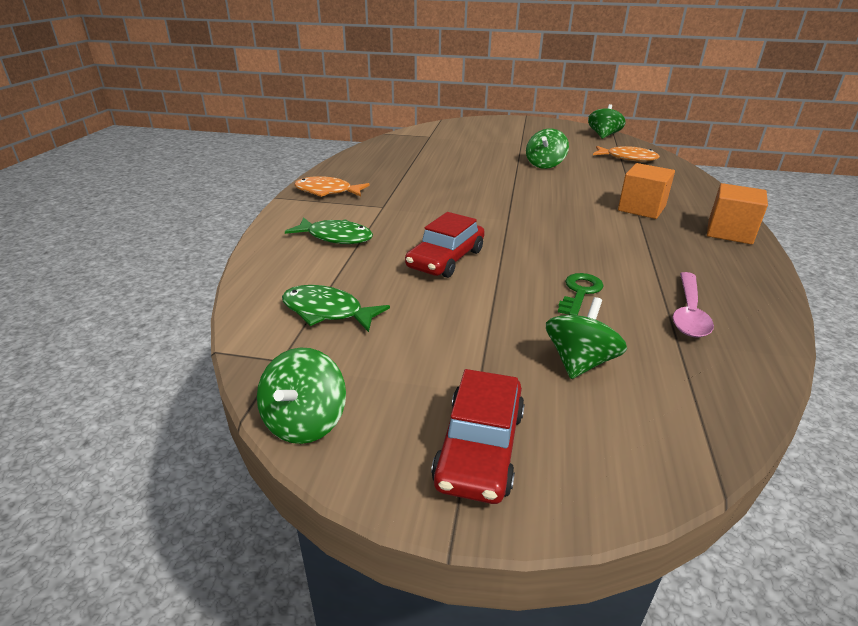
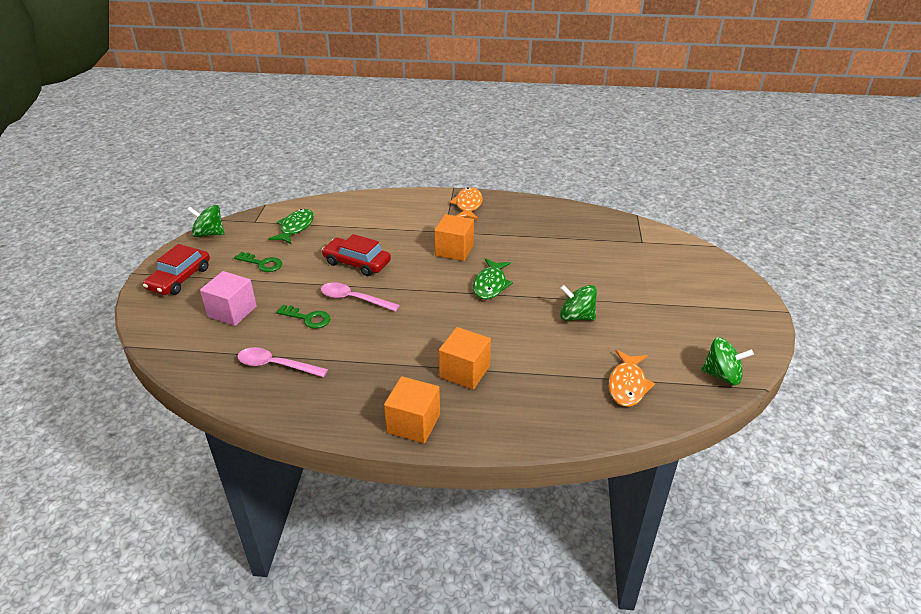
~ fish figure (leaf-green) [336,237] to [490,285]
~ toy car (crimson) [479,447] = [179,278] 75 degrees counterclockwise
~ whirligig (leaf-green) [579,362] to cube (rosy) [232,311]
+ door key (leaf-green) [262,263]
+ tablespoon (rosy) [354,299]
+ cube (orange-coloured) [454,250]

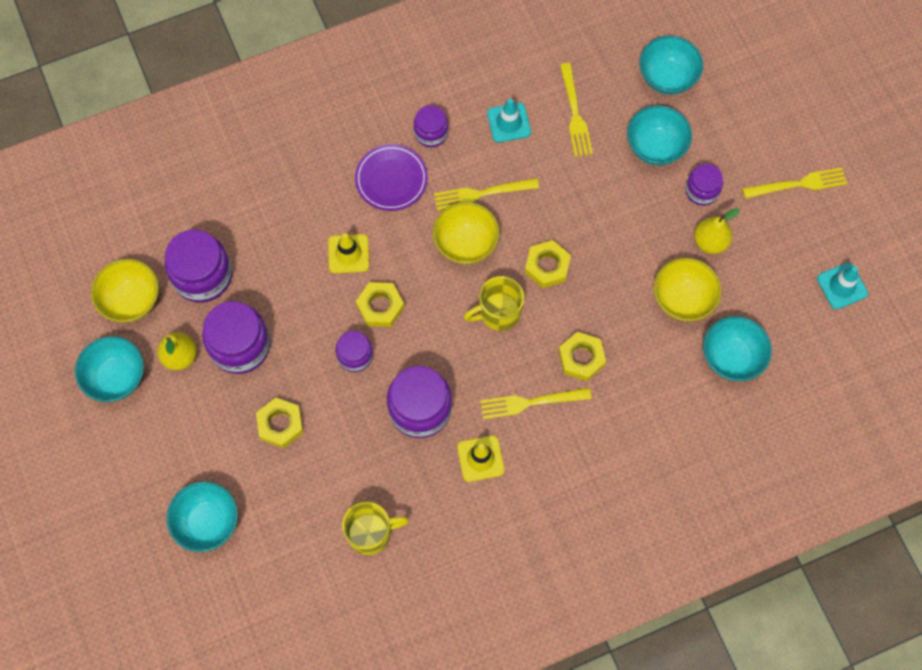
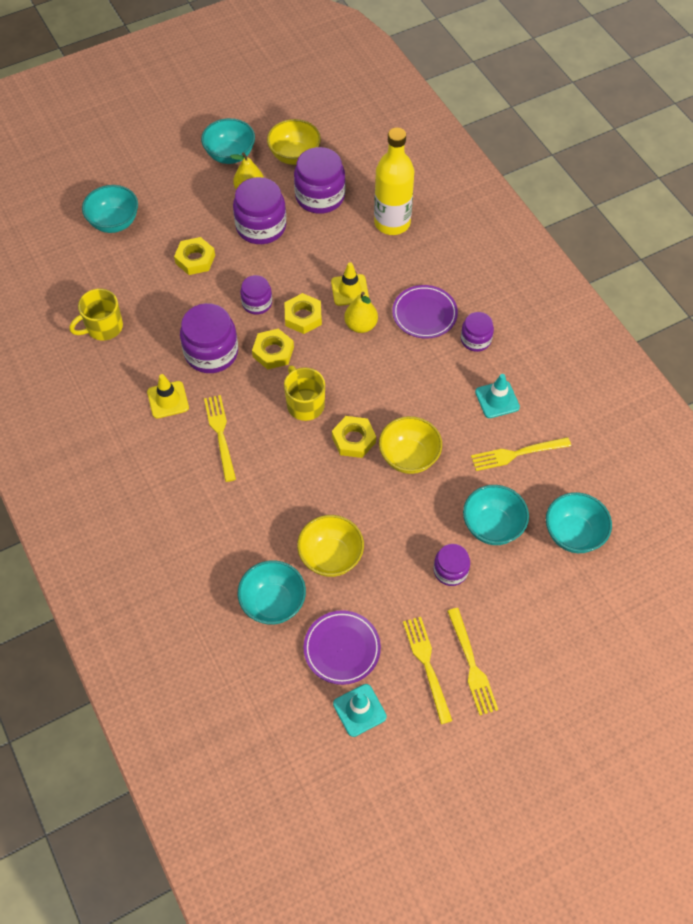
~ coffee mug (yellow) [370,533] = [103,327] 75 degrees clockwise
~ deep dish (yellow) [465,244] to [409,457]
~ table fork (yellow) [481,194] to [426,664]
~ nut (yellow) [581,358] to [273,352]
~ toy pear (yellow) [710,242] to [361,325]
+ plate (royal purple) [342,649]
+ drink bottle (yellow) [392,223]

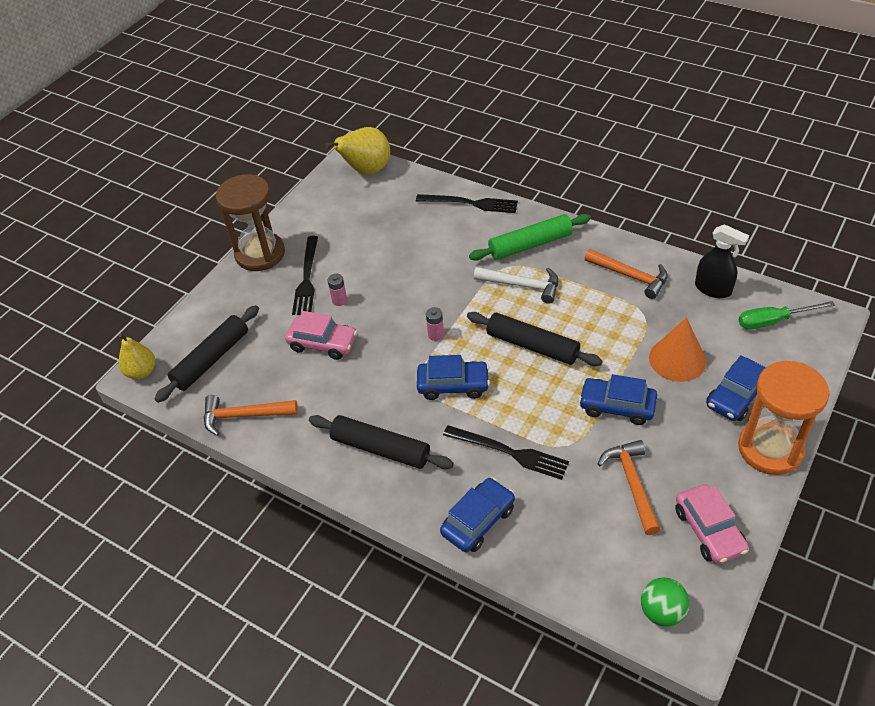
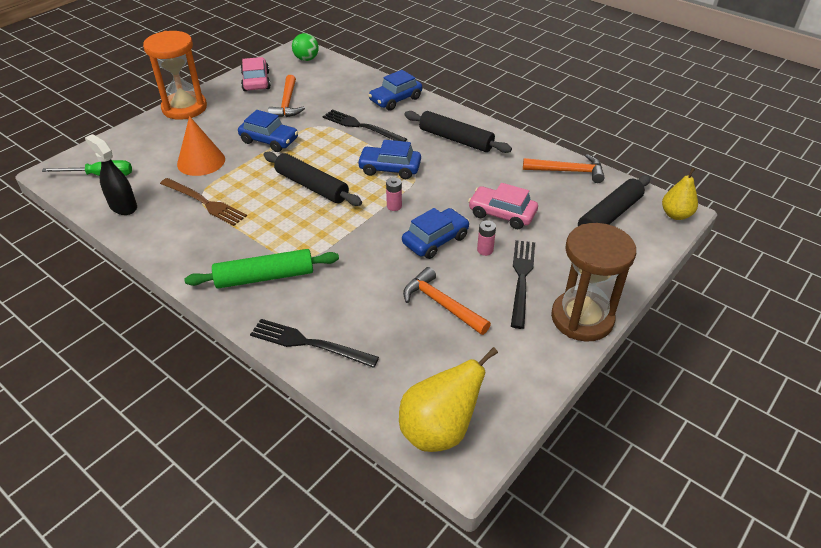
- claw hammer (white) [522,285]
~ claw hammer (orange-coloured) [630,276] to [441,304]
~ toy car (cobalt) [736,396] to [435,240]
+ table fork (russet) [204,202]

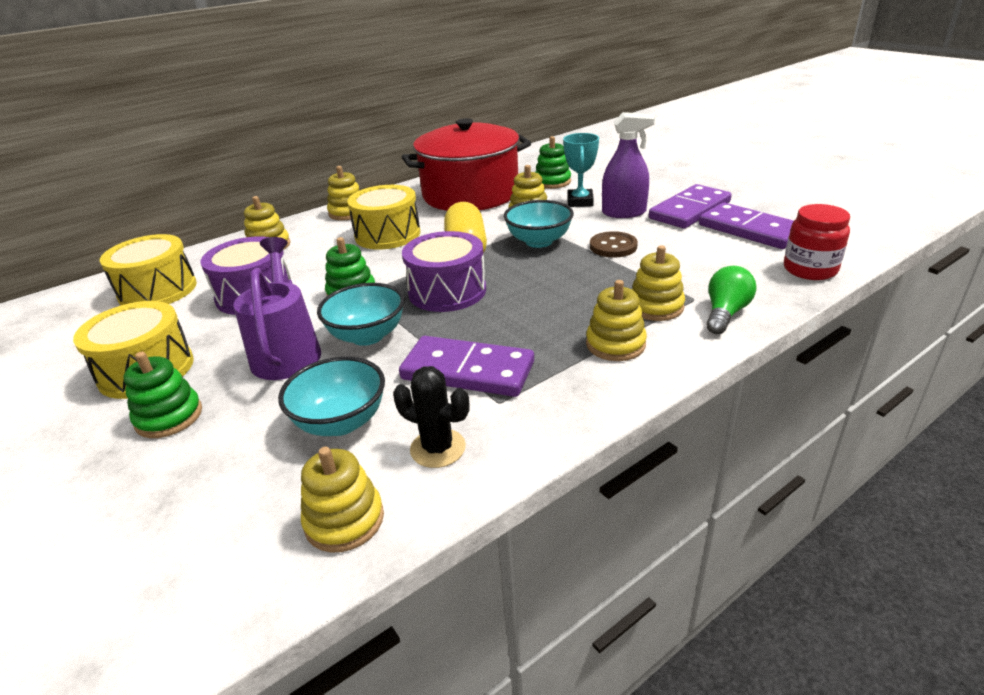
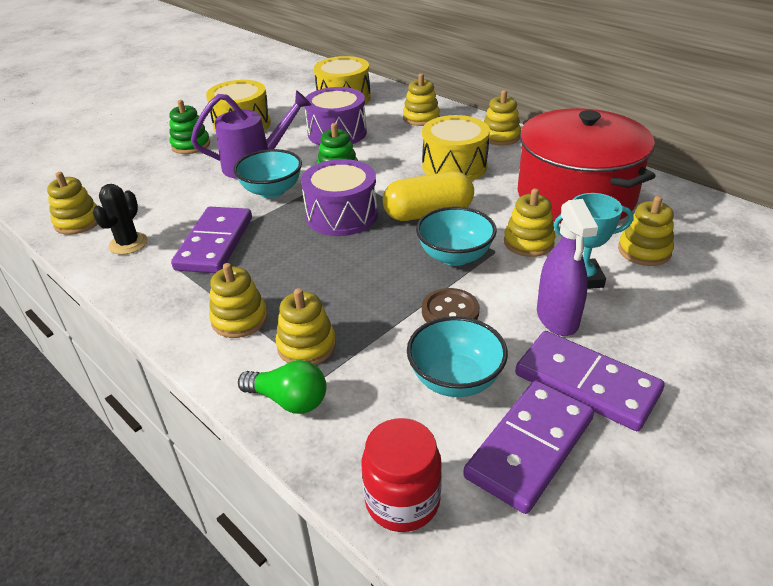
~ deep dish (aqua) [341,422] to [455,379]
~ ring stacker (leaf-green) [552,182] to ring stacker (yellow) [644,251]

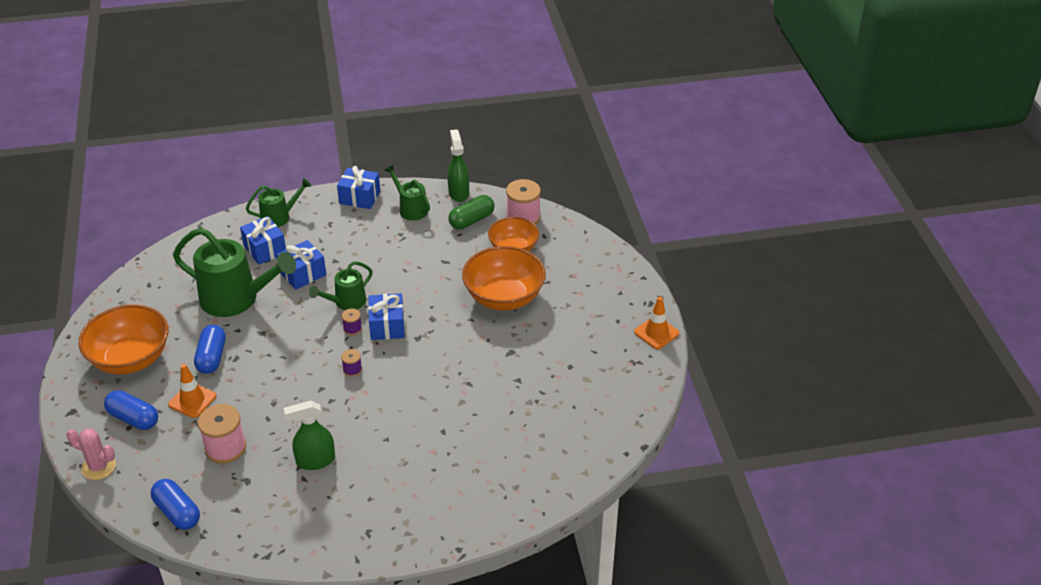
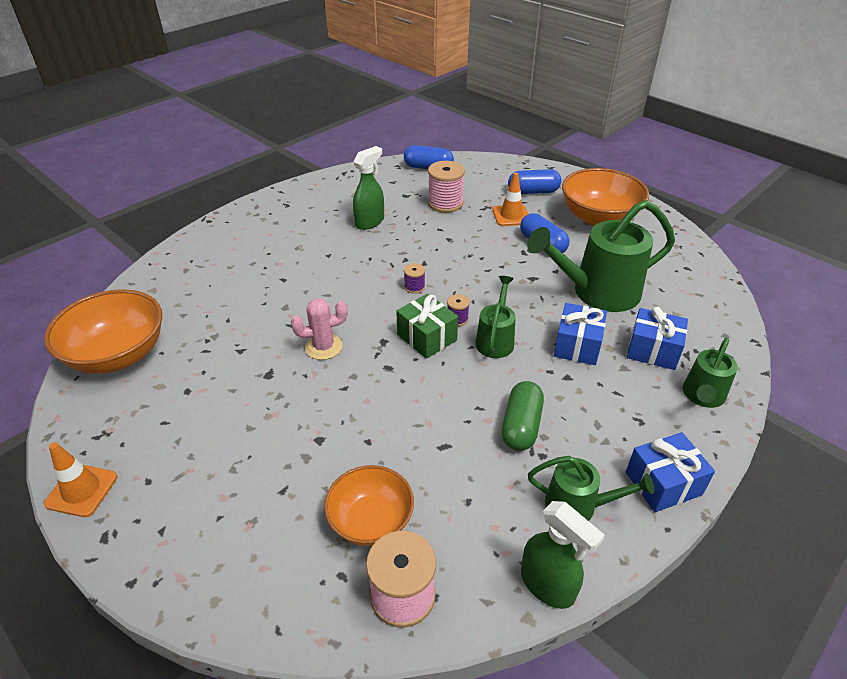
~ saguaro cactus (rosy) [98,467] to [323,347]
~ present (cobalt) [387,326] to present (leaf-green) [427,337]
~ capsule (leaf-green) [471,220] to [521,426]
~ deep dish (orange-coloured) [504,297] to [118,355]

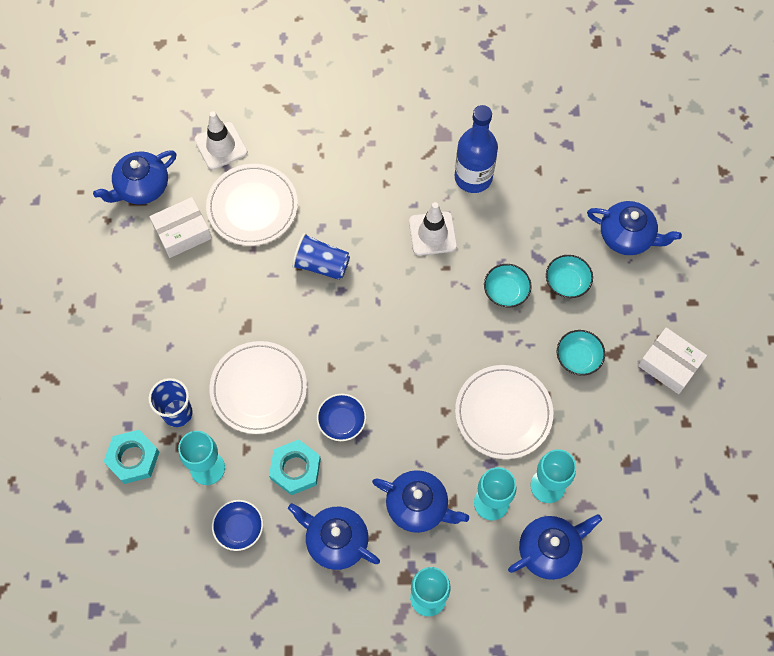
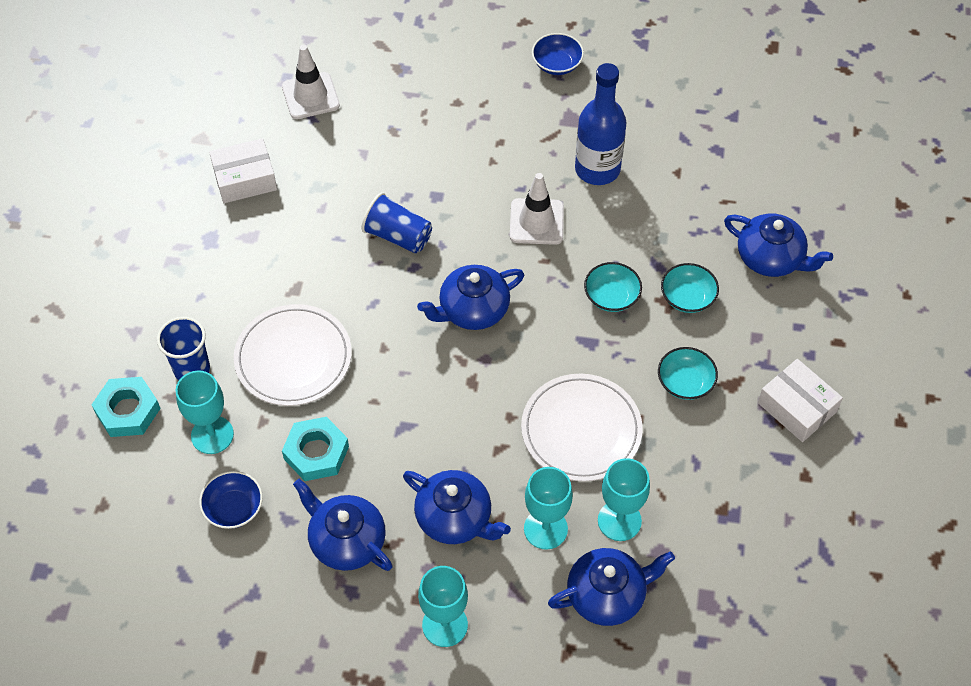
~ china teapot (cobalt) [141,187] to [472,310]
- plate (white) [252,207]
~ deep dish (cobalt) [342,422] to [557,64]

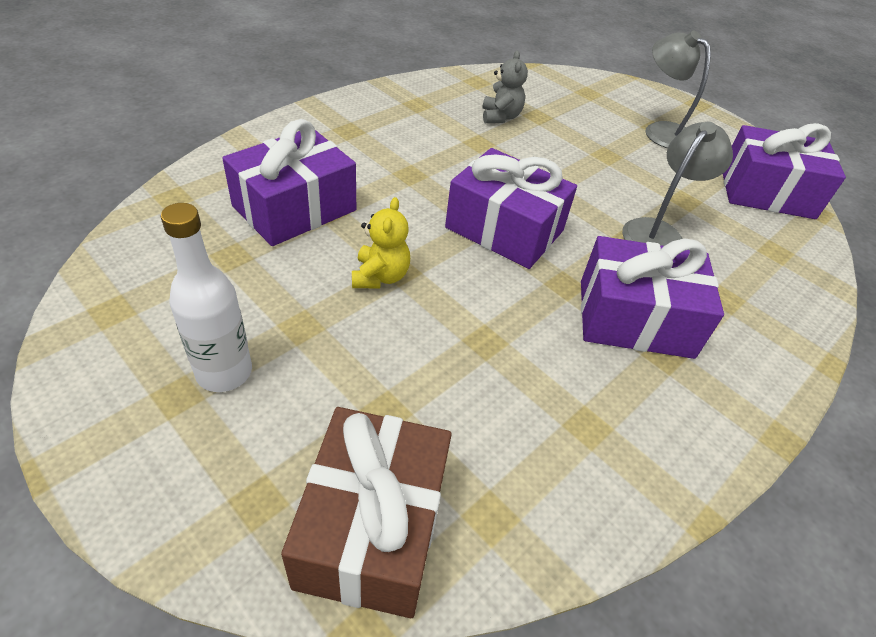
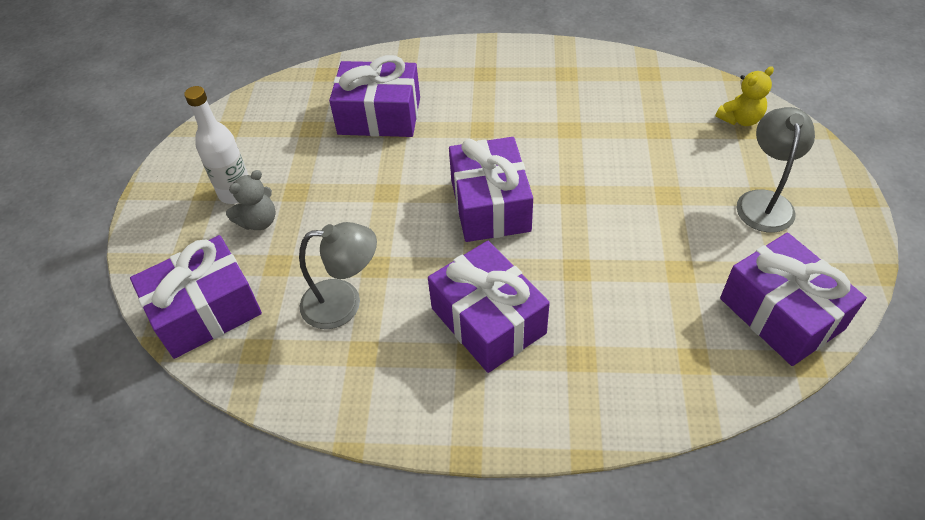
~ present (russet) [373,527] to present (royal purple) [206,311]
~ teddy (yellow) [380,276] to [740,119]
~ teddy (grey) [500,117] to [259,221]
~ desk lamp (grey) [658,232] to [344,303]

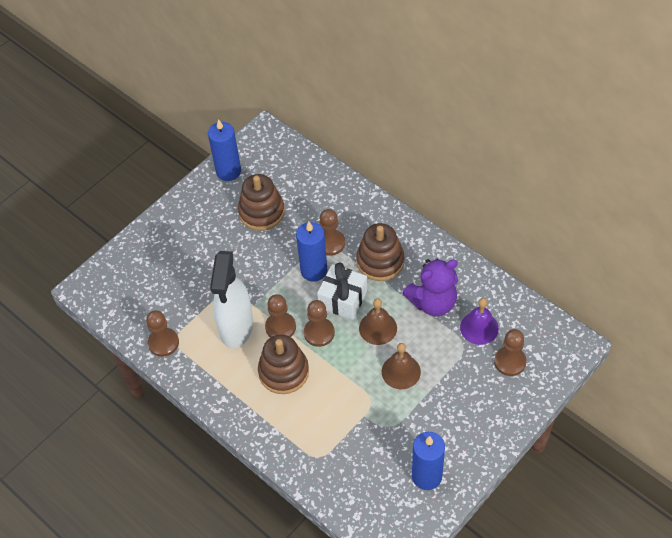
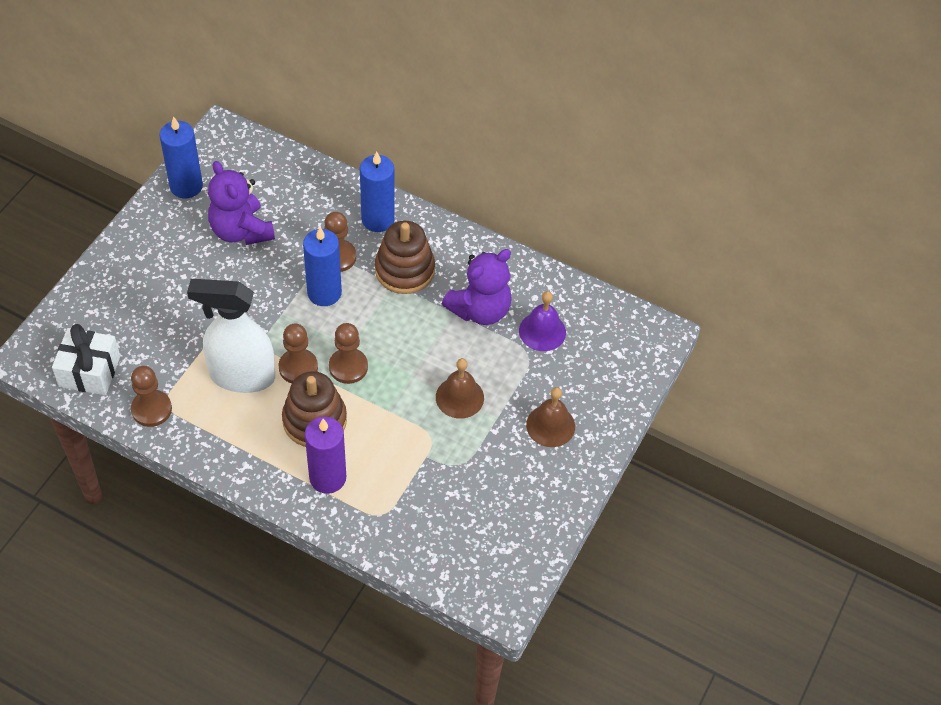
~ sprayer (white) [236,327] = [241,376] 105 degrees clockwise
~ ring stacker (russet) [261,212] to teddy (royal purple) [241,231]
~ present (white) [343,299] to [89,371]
~ bell (russet) [378,328] to [550,425]
~ candle (cobalt) [426,476] to [378,219]
- game pawn (russet) [510,362]
+ candle (royal purple) [327,478]

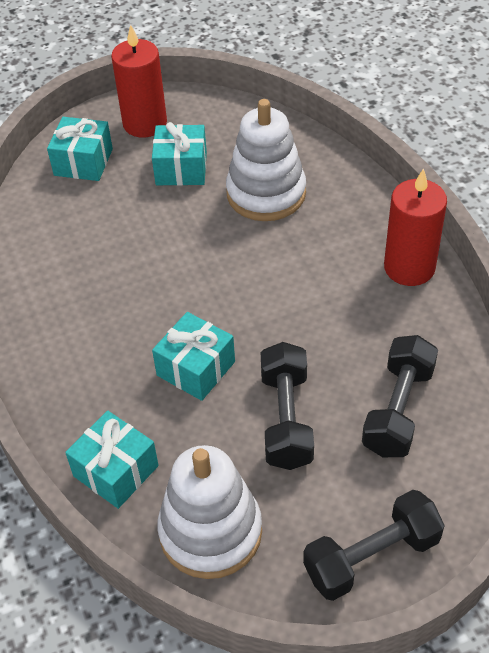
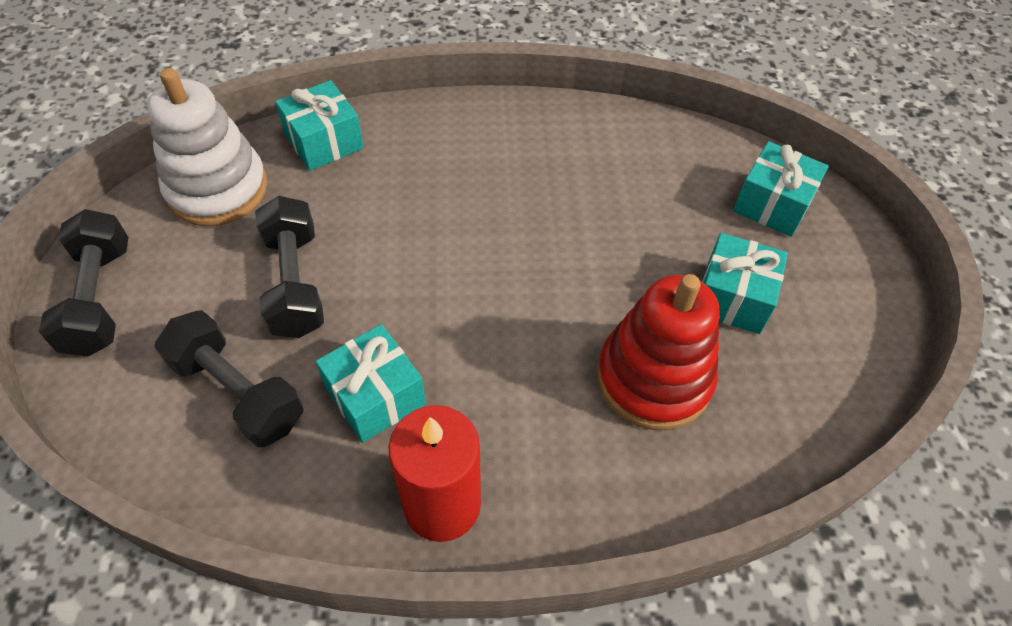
- candle (crimson) [145,123]
~ present (aqua) [196,368] to [375,396]
~ ring stacker (white) [266,193] to ring stacker (crimson) [653,378]
~ hand weight (ebony) [286,419] = [295,283] 60 degrees clockwise

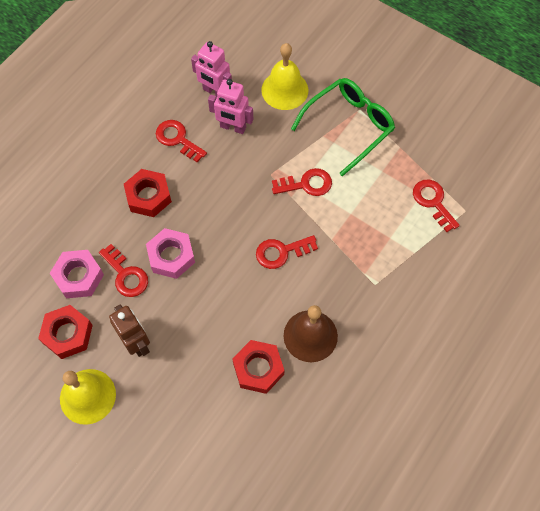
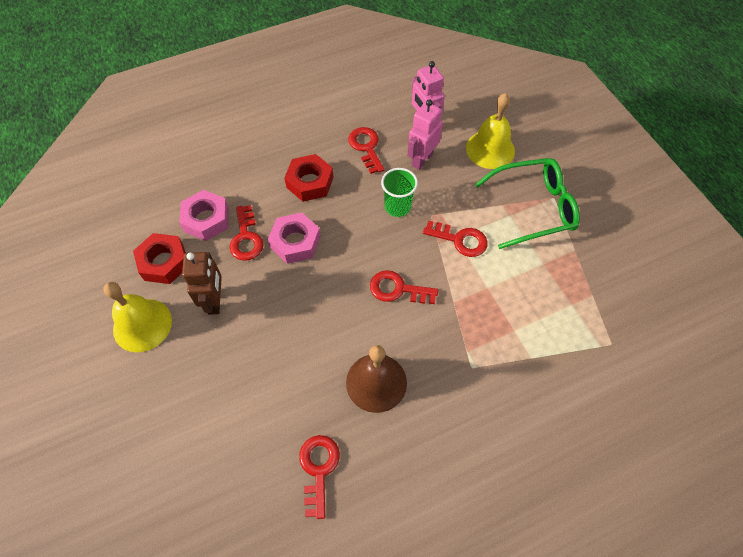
~ toy robot (rosy) [233,127] = [422,159] 75 degrees clockwise
- nut (crimson) [258,369]
~ door key (crimson) [433,202] to [318,469]
+ tumbler (leaf-green) [397,207]

